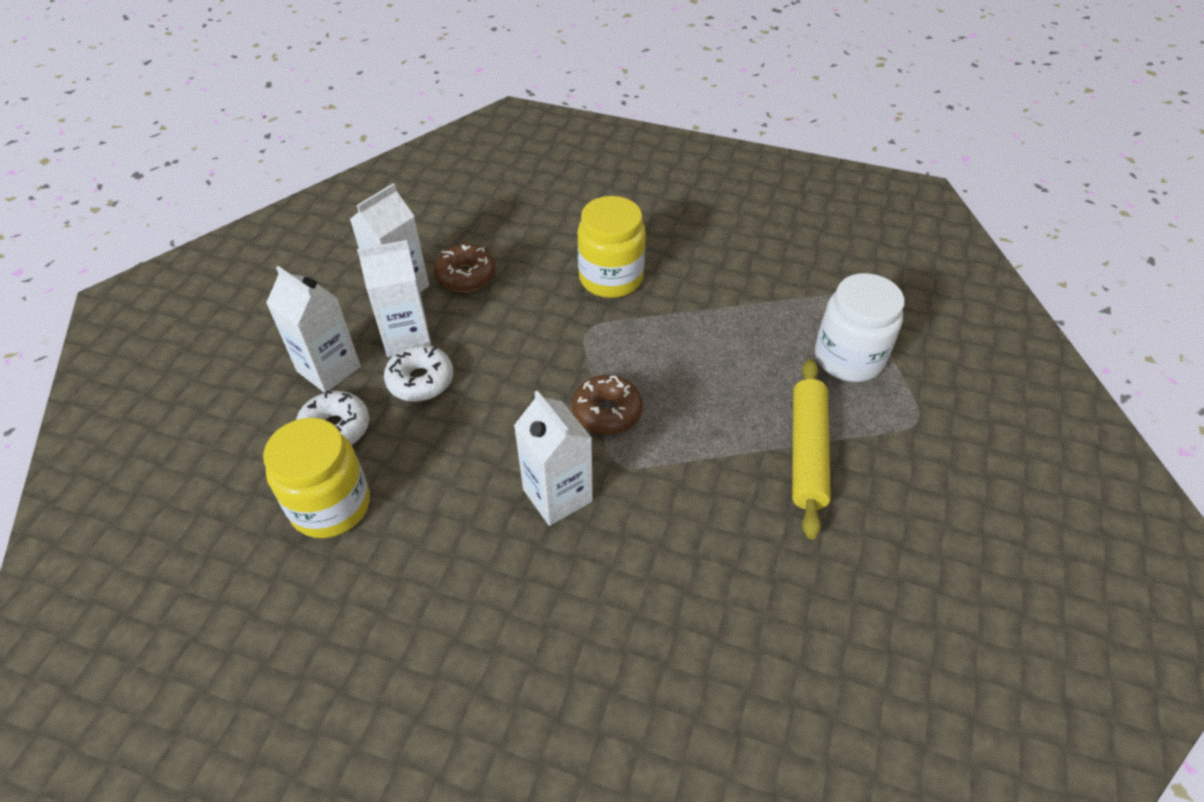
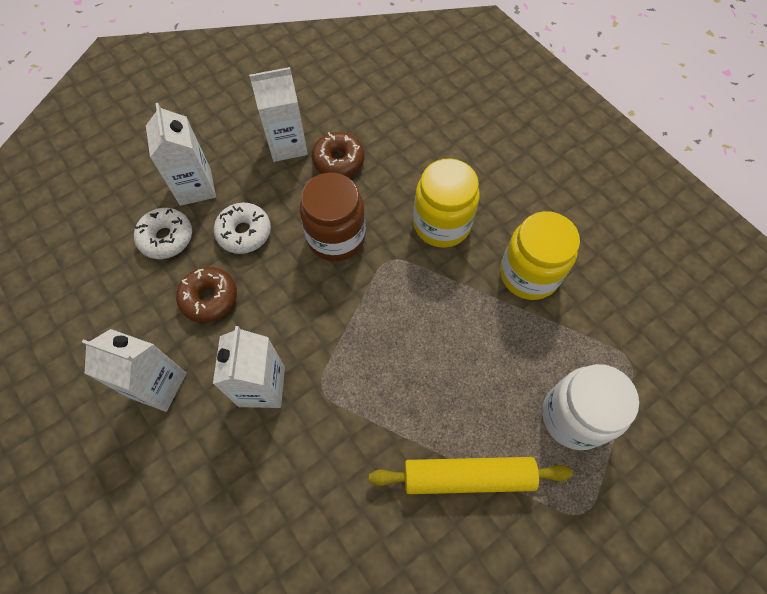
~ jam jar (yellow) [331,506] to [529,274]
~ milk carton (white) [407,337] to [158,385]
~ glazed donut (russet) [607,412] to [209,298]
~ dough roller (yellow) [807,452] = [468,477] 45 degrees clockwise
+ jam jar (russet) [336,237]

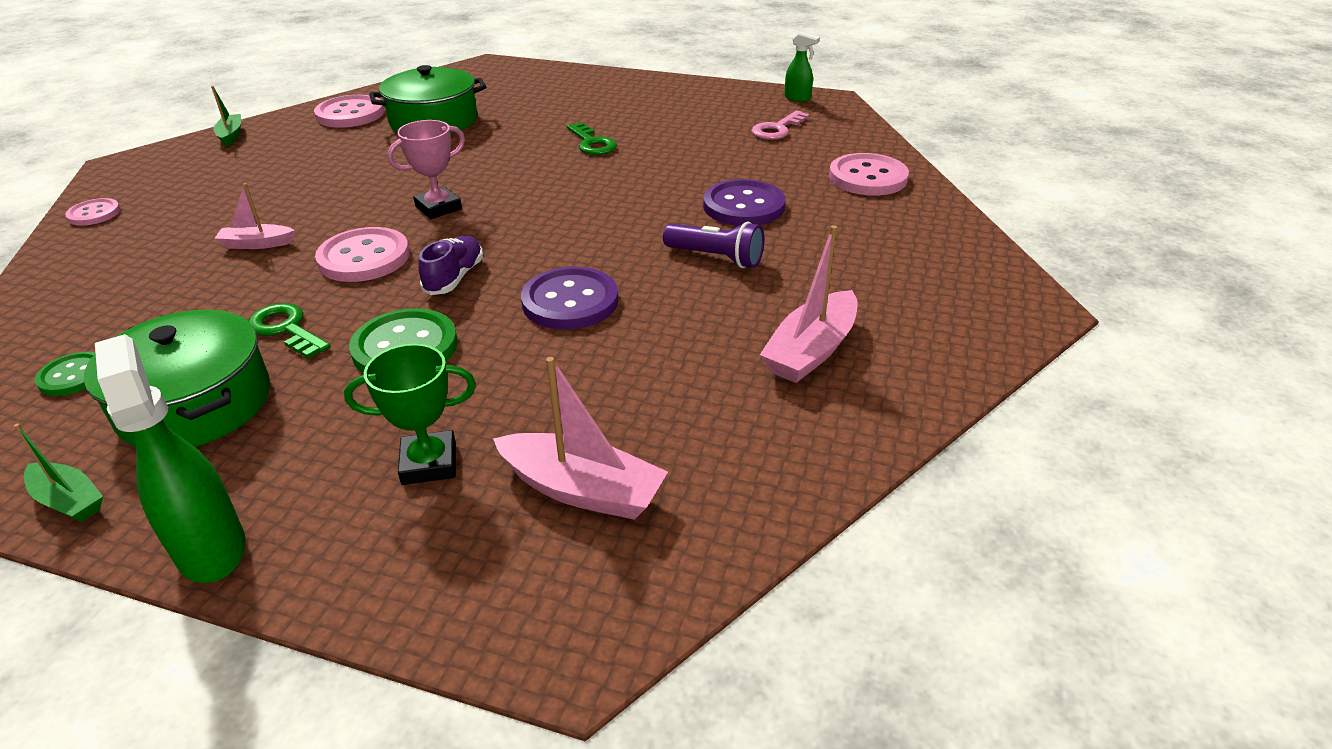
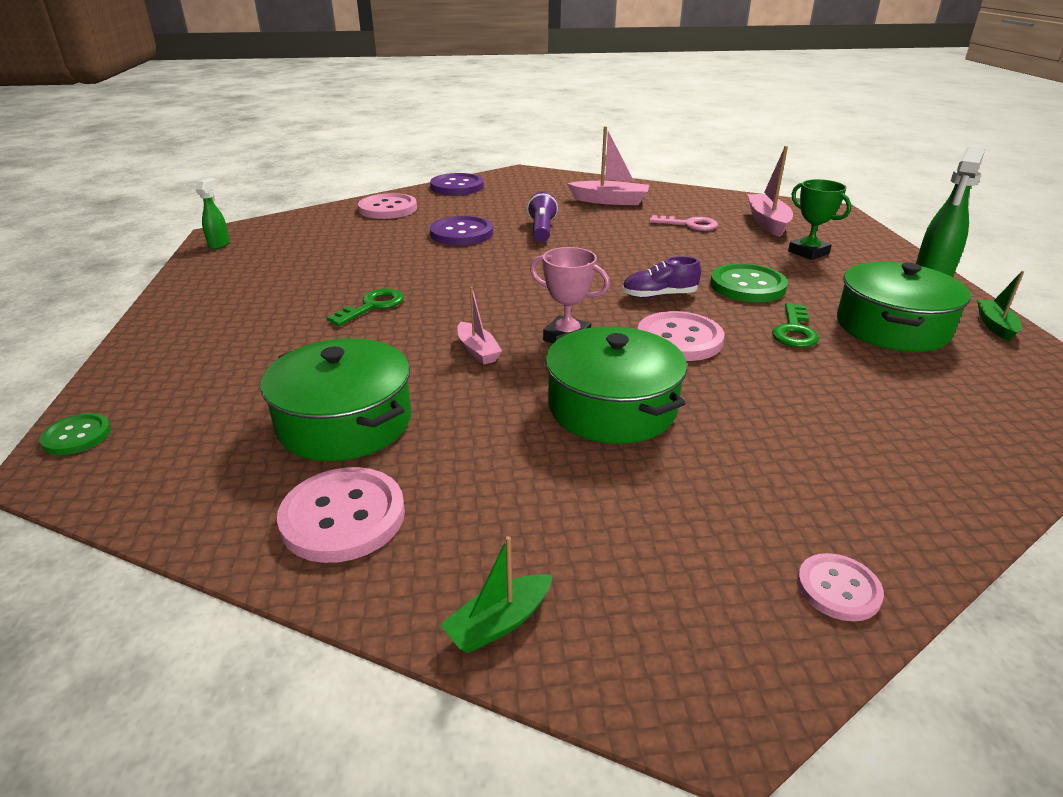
~ shirt button (leaf-green) [73,376] to [77,436]
~ sailboat (rosy) [257,244] to [477,351]
~ shirt button (royal purple) [570,301] to [457,187]
~ door key (rosy) [777,129] to [689,225]
+ stockpot (leaf-green) [612,407]

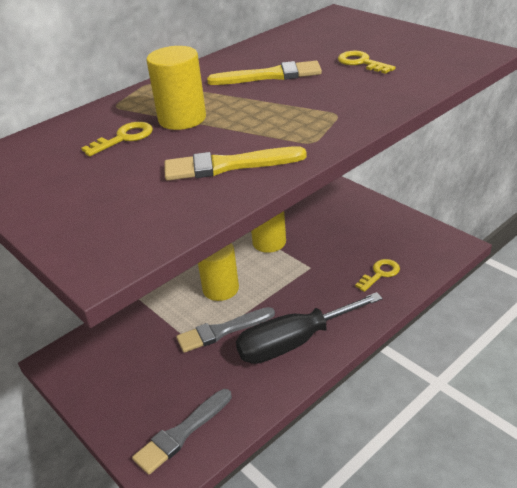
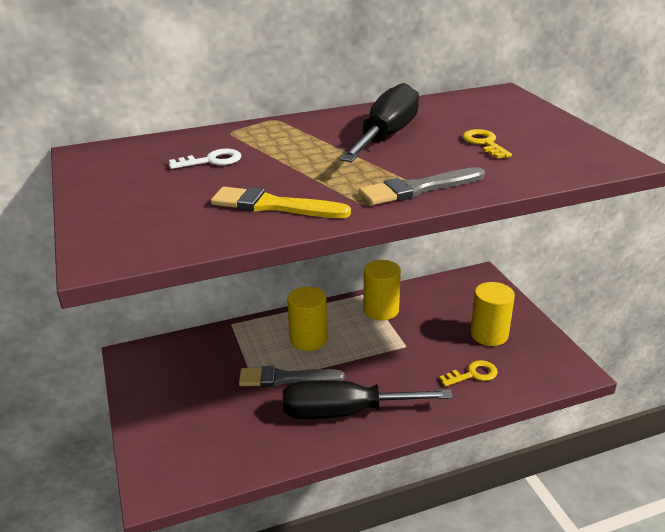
~ door key (yellow) [124,138] to door key (white) [212,161]
~ paintbrush (grey) [181,433] to [418,189]
~ cylinder (yellow) [182,119] to [489,334]
~ paintbrush (yellow) [270,76] to flat screwdriver (ebony) [386,136]

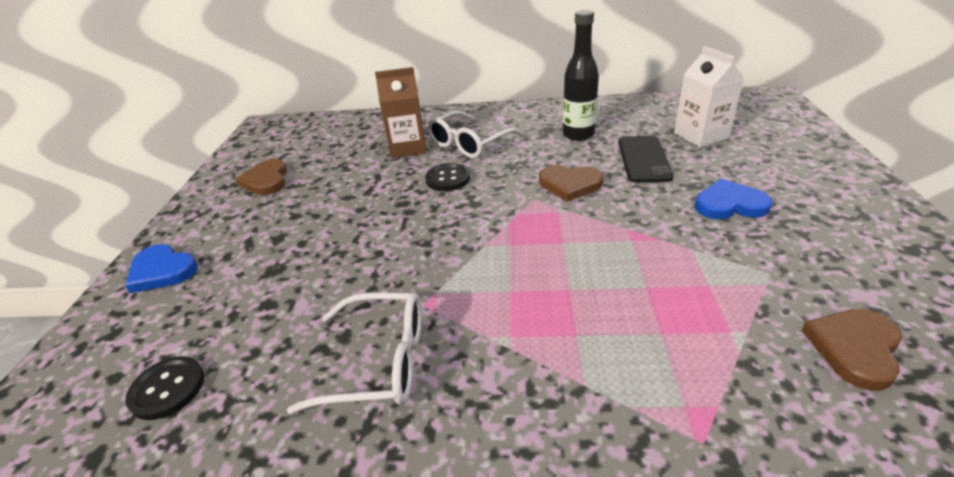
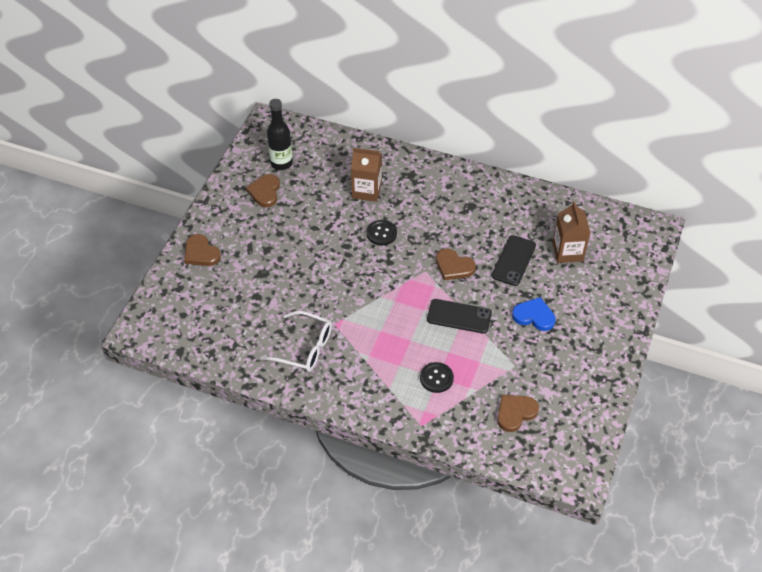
~ love heart (cobalt) [162,271] to love heart (russet) [201,253]
~ shirt button (ebony) [167,389] to [436,378]
- eyeglasses (white) [469,143]
~ drink bottle (ebony) [578,134] to [281,163]
~ milk carton (white) [700,136] to milk carton (russet) [567,252]
+ phone (ebony) [459,316]

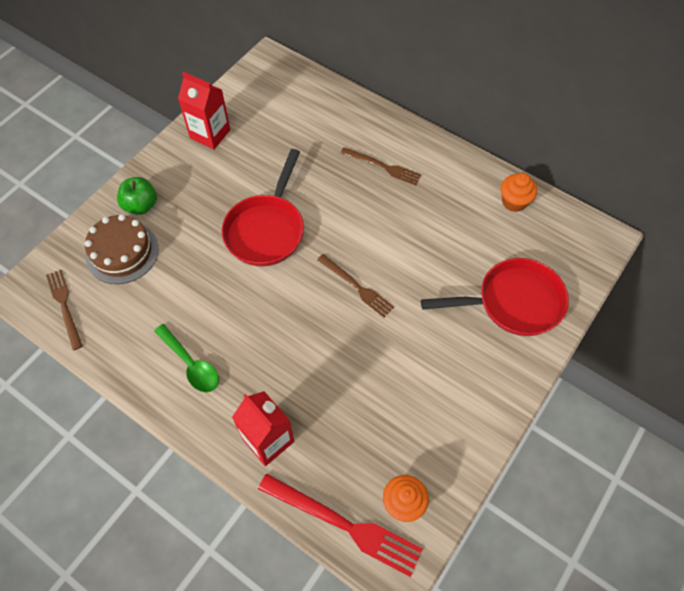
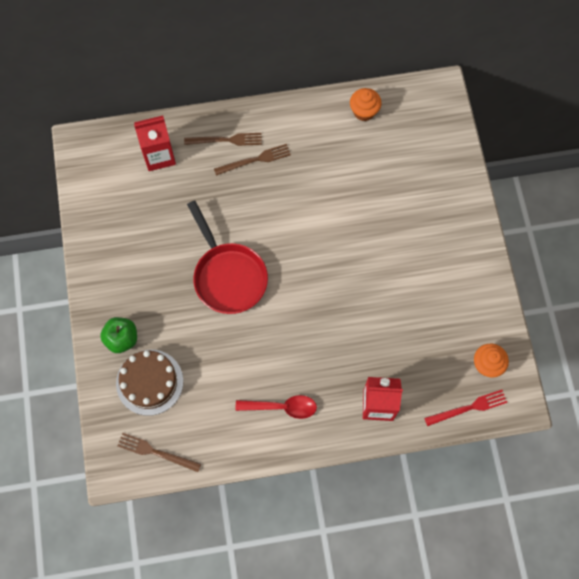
~ tablespoon (leaf-green) [191,364] to tablespoon (crimson) [282,407]
~ milk carton (crimson) [210,134] to [159,156]
~ table fork (crimson) [344,525] = [468,408] x0.64
~ table fork (russet) [356,287] to [226,140]
- pan (crimson) [513,302]

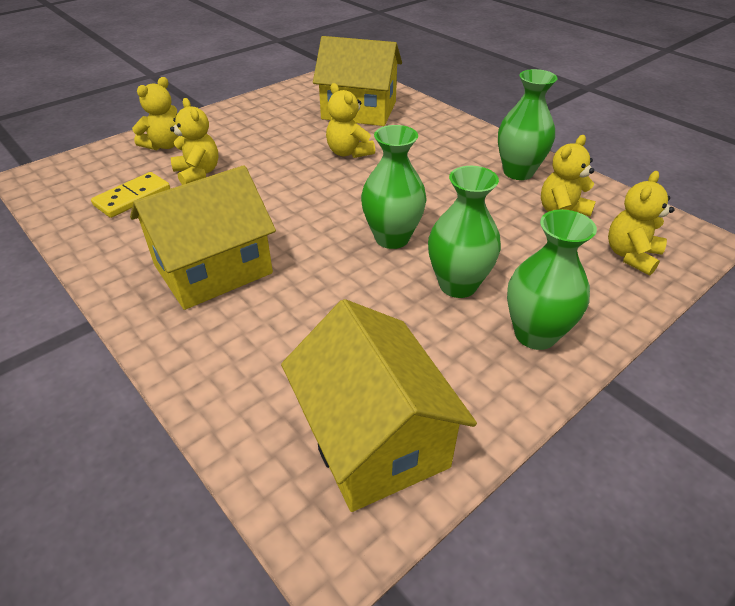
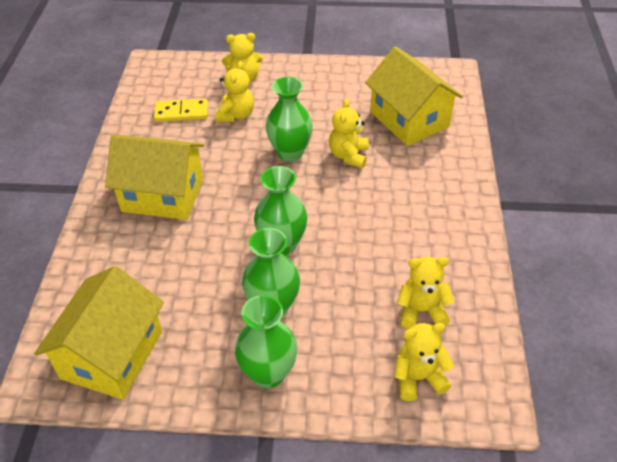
~ vase (leaf-green) [518,172] to [290,153]

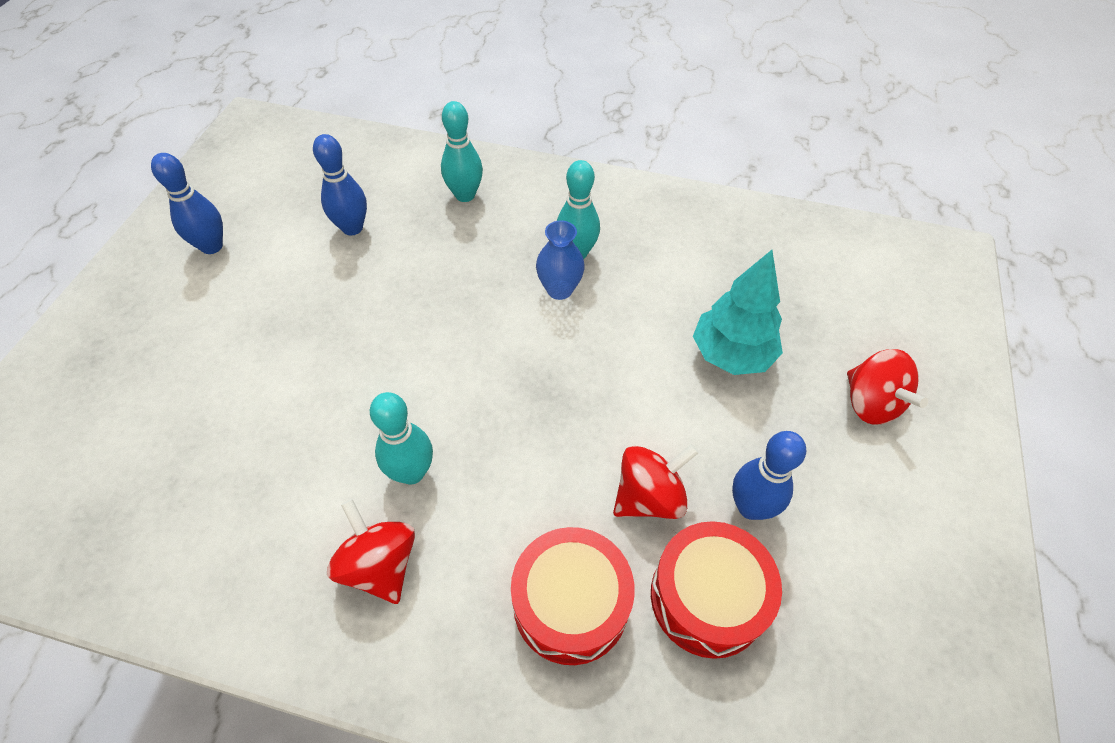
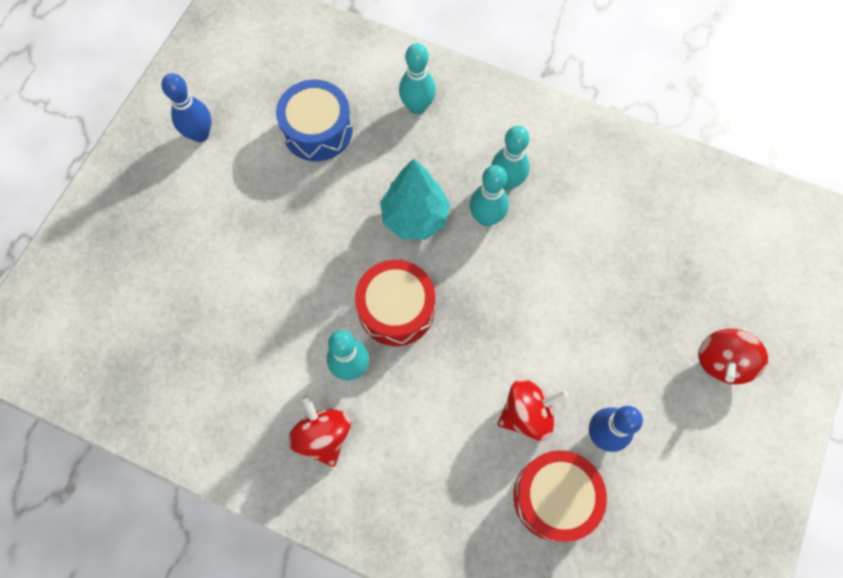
~ tenpin (cobalt) [352,228] to toy drum (cobalt) [317,130]
~ toy drum (crimson) [571,603] to [396,309]
~ vase (cobalt) [559,289] to tenpin (aqua) [486,217]
~ fir tree (aqua) [731,354] to [415,217]
~ whirligig (crimson) [870,403] = [722,362] 45 degrees clockwise

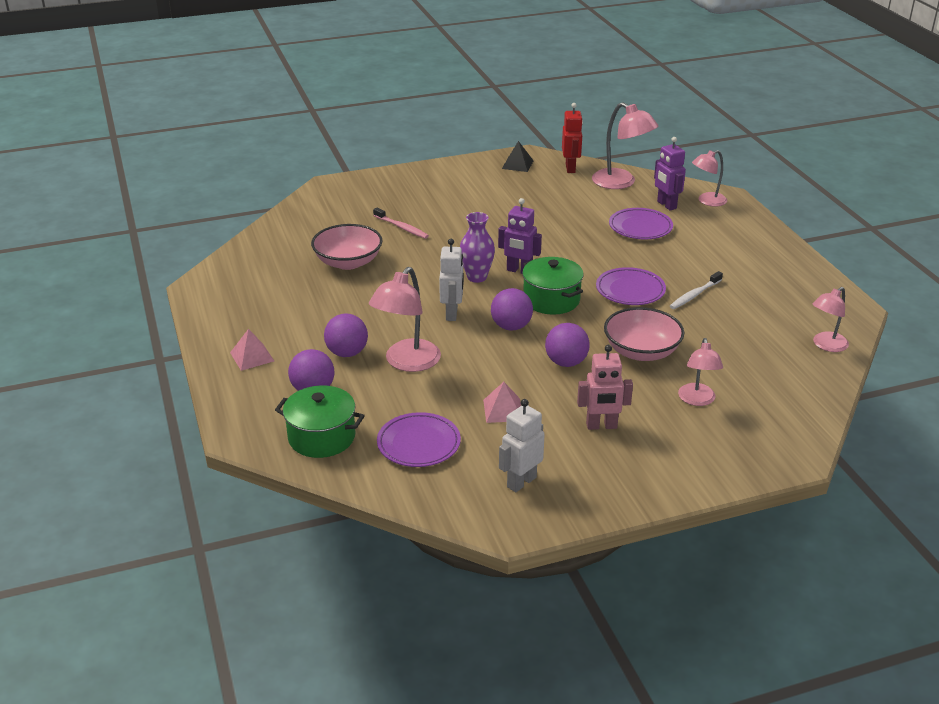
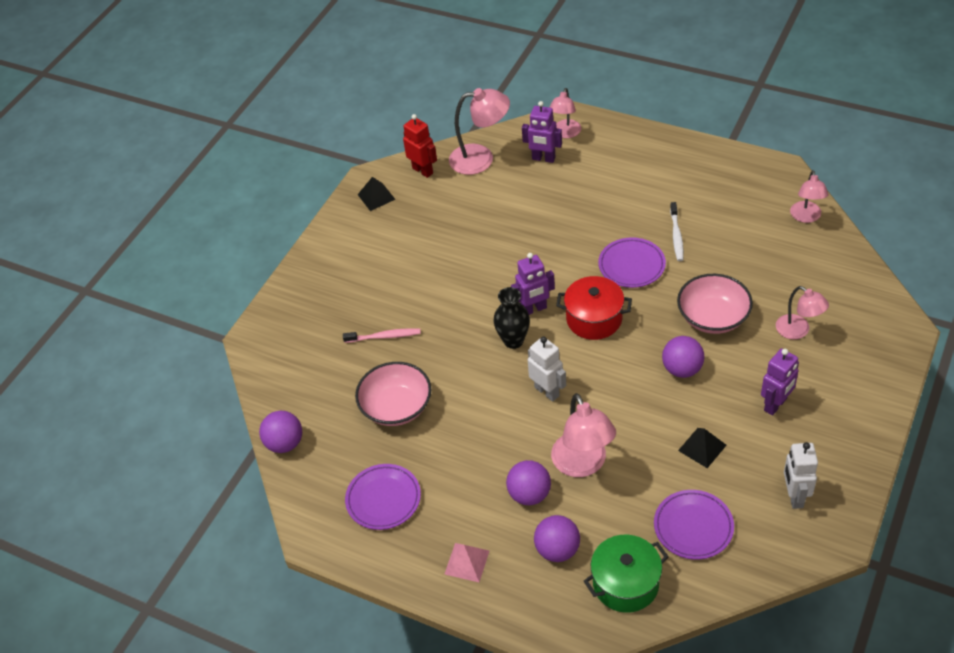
~ vase (royal purple) [477,277] to vase (ebony) [513,341]
~ pyramid (rosy) [503,410] to pyramid (ebony) [702,447]
~ ball (royal purple) [511,327] to [285,443]
~ stockpot (leaf-green) [551,300] to stockpot (crimson) [594,319]
~ toy robot (rosy) [601,426] to toy robot (royal purple) [775,405]
~ plate (royal purple) [640,227] to [383,499]

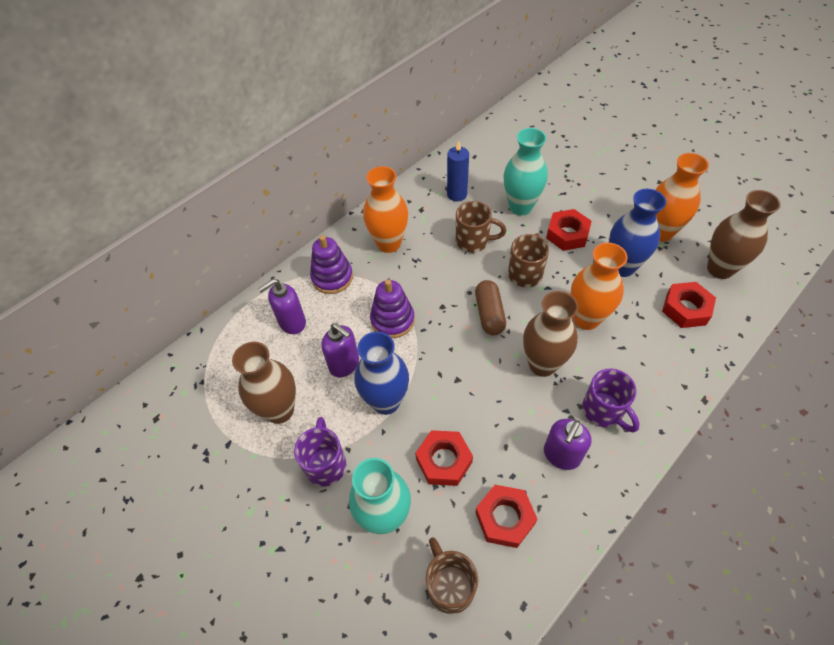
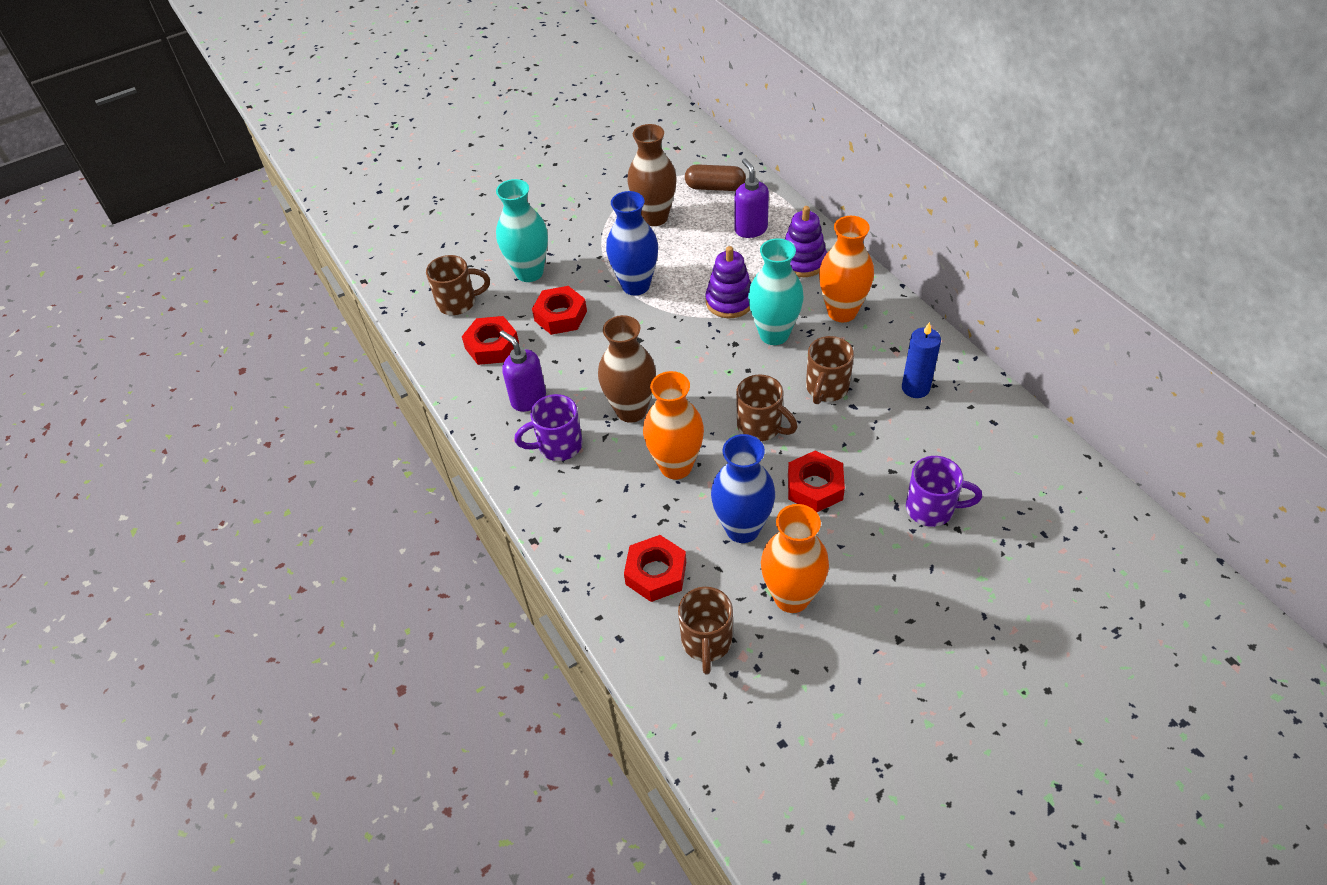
~ coffee mug (royal purple) [326,464] to [932,509]
- soap pump (royal purple) [344,364]
~ capsule (russet) [489,314] to [715,187]
~ vase (aqua) [520,207] to [774,334]
~ vase (russet) [720,269] to coffee mug (russet) [706,642]

